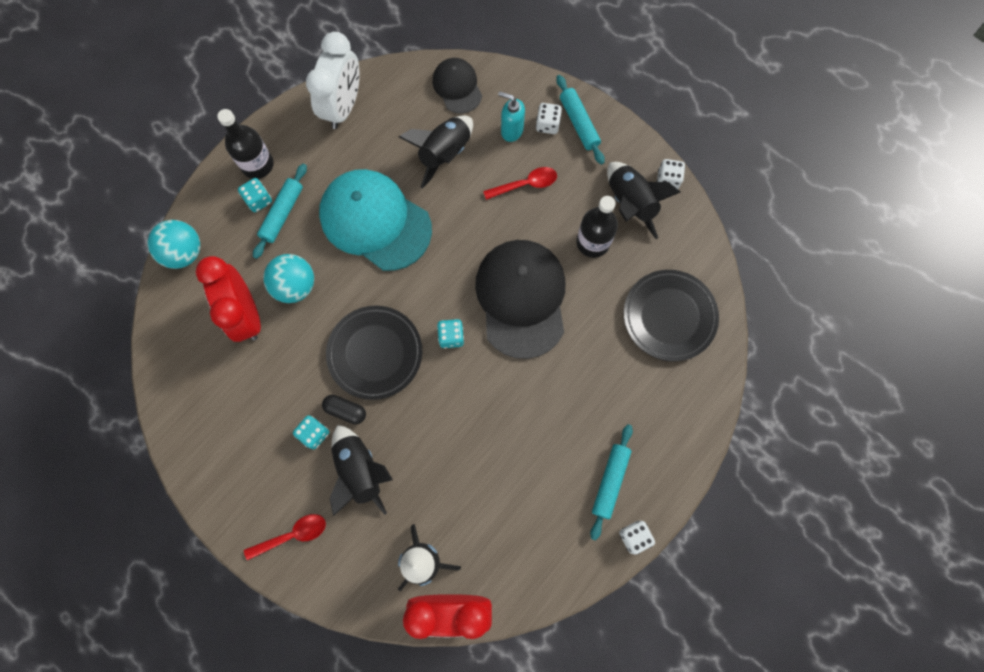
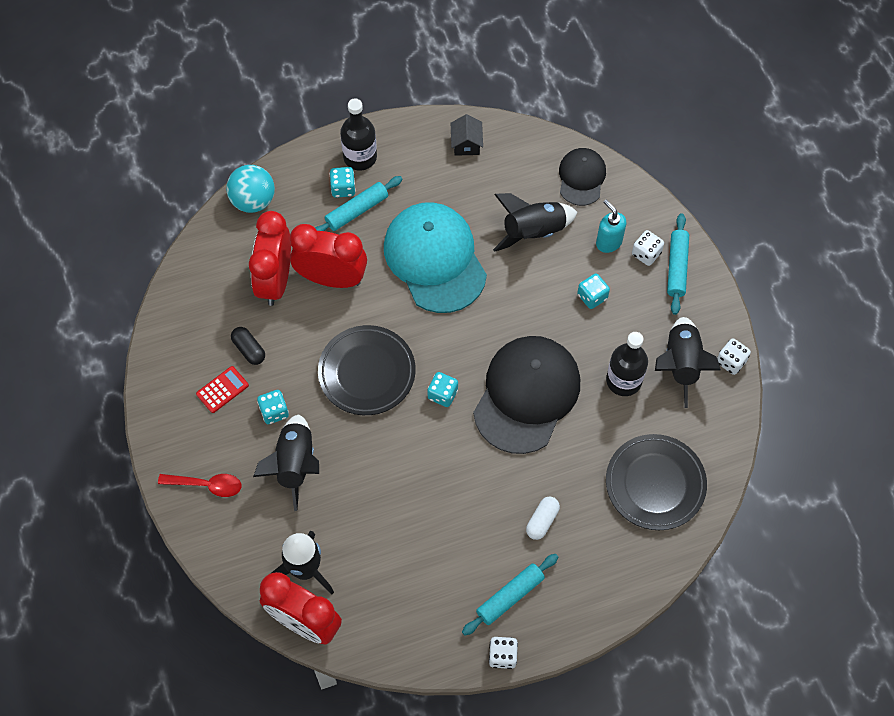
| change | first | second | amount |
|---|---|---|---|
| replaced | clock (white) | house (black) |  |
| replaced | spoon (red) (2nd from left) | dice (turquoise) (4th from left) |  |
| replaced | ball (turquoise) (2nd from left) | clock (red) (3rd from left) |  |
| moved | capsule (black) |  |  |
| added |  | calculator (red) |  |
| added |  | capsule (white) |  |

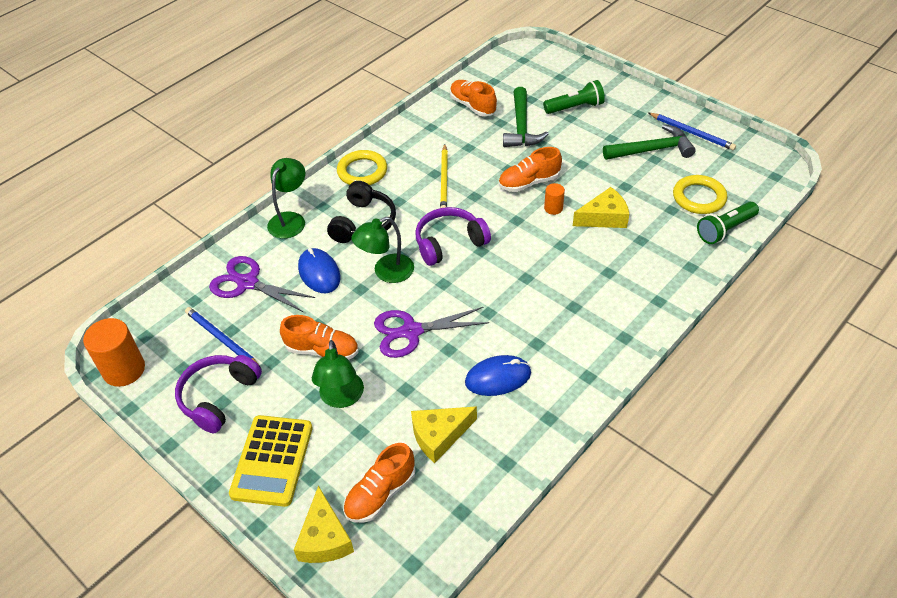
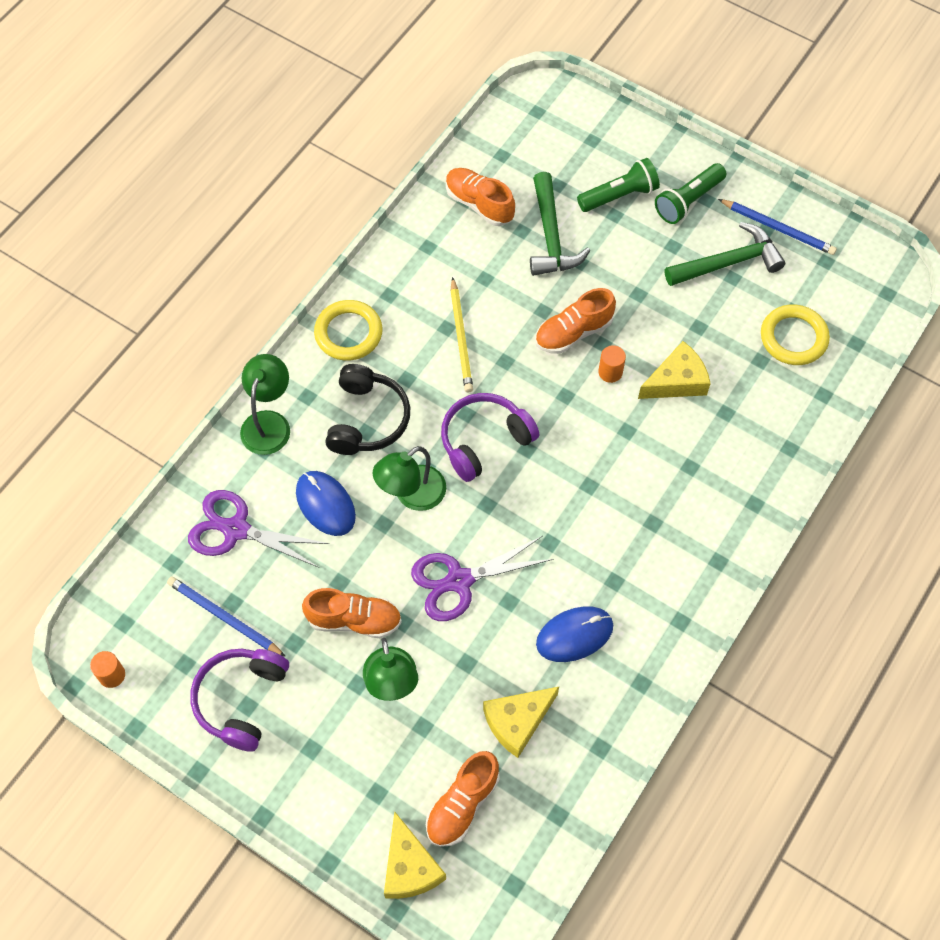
| change | first | second | amount |
|---|---|---|---|
| moved | flashlight (green) (2nd from left) |  |  |
| resized | cylinder (orange) (1st from left) |  | x0.51 |
| removed | calculator (yellow) |  |  |

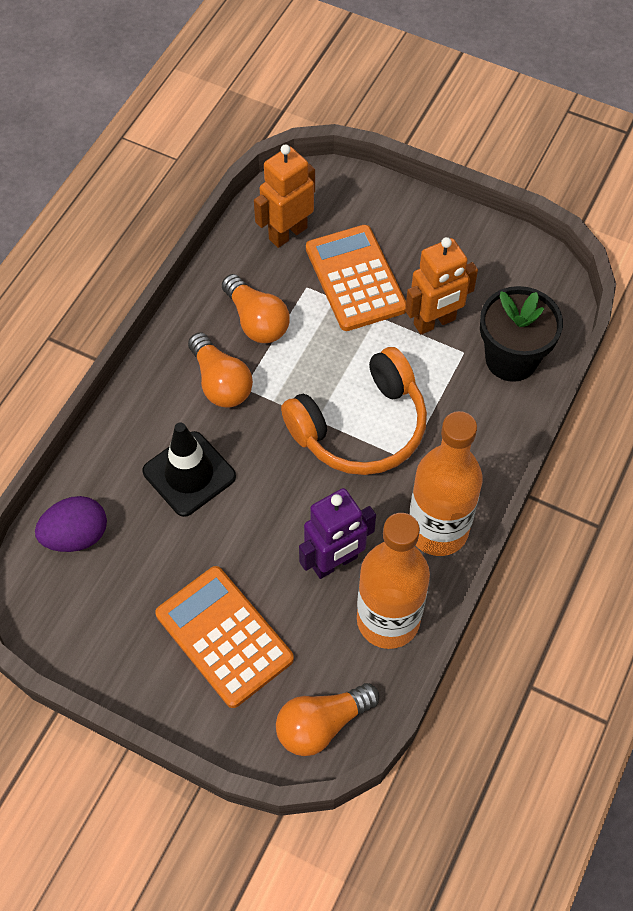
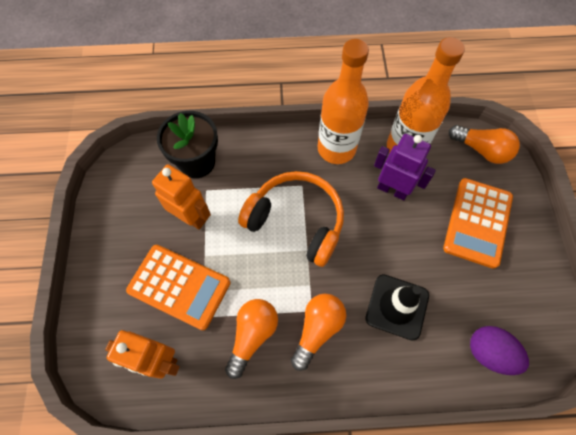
| change | first | second | amount |
|---|---|---|---|
| turned | calculator (orange) (2nd from left in the first image) | calculator (orange) (1st from left) | 105 degrees counterclockwise |

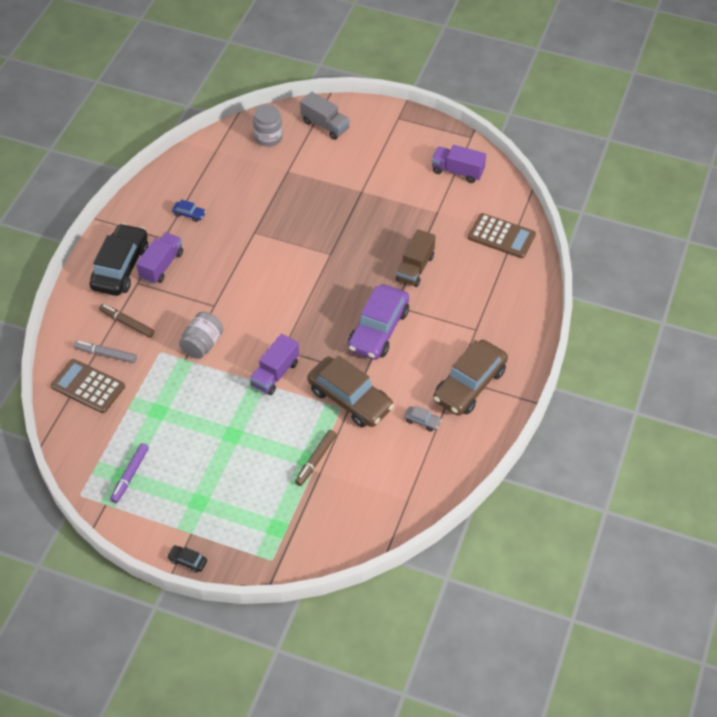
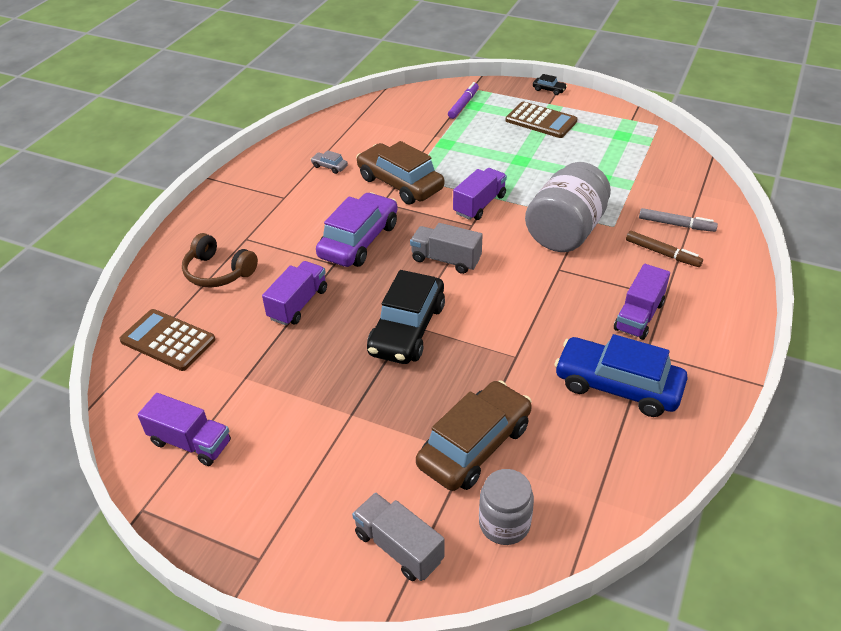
| change | first | second | amount |
|---|---|---|---|
| resized | car (blue) |  | x2.48 |
| moved | car (black) (1st from left) |  |  |
| recoloured | truck (brown) | truck (purple) (2nd from left) |  |
| resized | jar (grey) (1st from left in the first image) | jar (grey) (2nd from left) | x1.71 |
| moved | car (brown) (2nd from left) |  |  |
| moved | calculator (brown) (1st from left in the first image) | calculator (brown) (2nd from left) |  |
| removed | marker (brown) (2nd from left) |  |  |
| moved | marker (purple) |  |  |
| added |  | truck (grey) (2nd from left) |  |
| added |  | headphones (brown) |  |

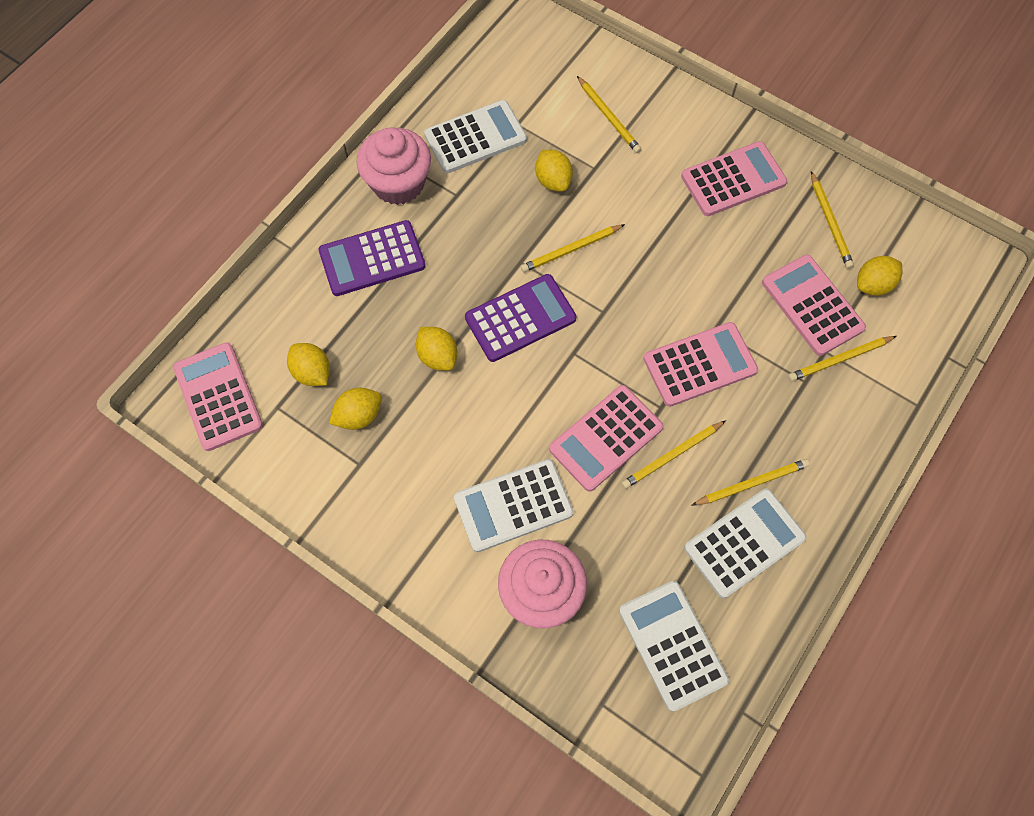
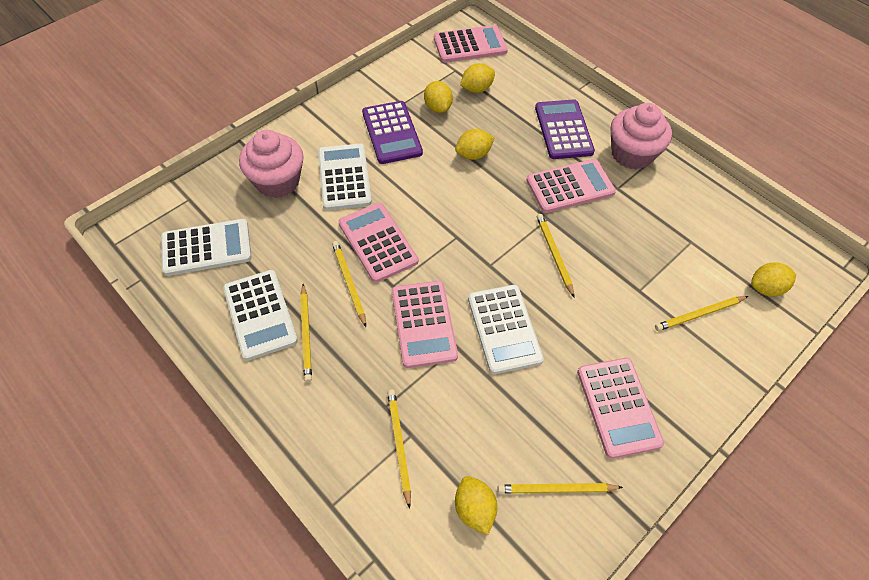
| change | first | second | amount |
|---|---|---|---|
| moved | calculator (white) (1st from left in the first image) | calculator (white) (4th from left) |  |
| moved | lemon (yellow) (4th from left in the first image) | lemon (yellow) (5th from left) |  |
| moved | calculator (pink) (5th from left in the first image) | calculator (pink) (4th from left) |  |
| moved | calculator (purple) (2nd from left in the first image) | calculator (purple) (1st from left) |  |

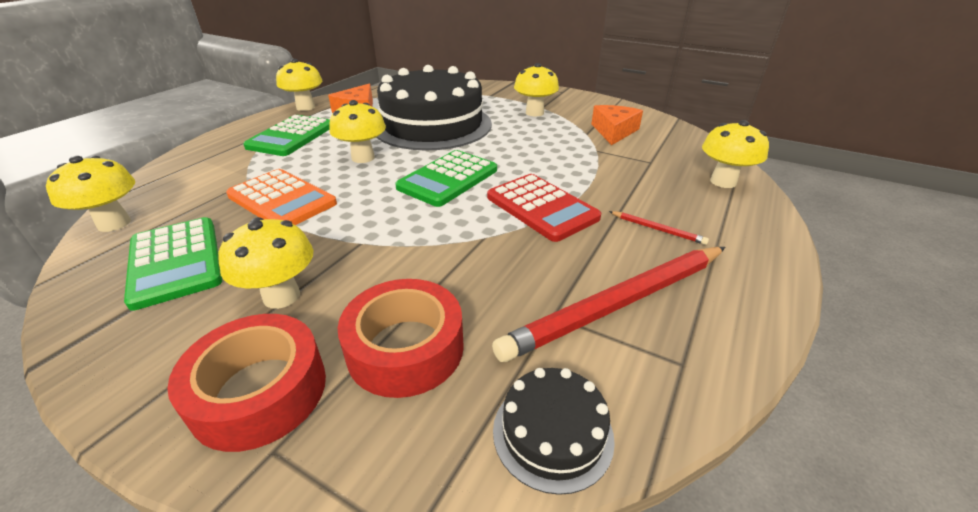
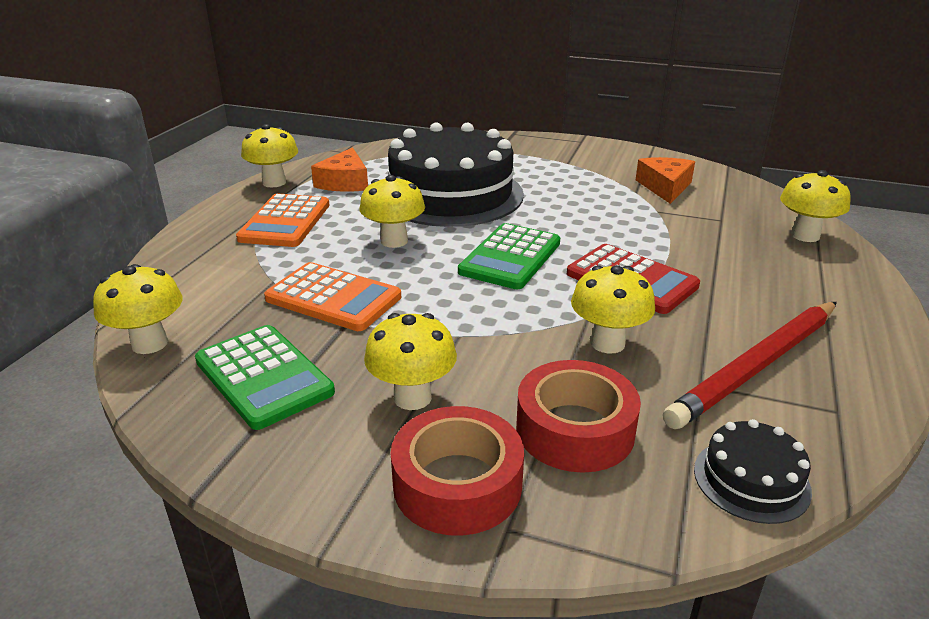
| change | first | second | amount |
|---|---|---|---|
| moved | mushroom (yellow) (5th from left) |  |  |
| recoloured | calculator (green) (2nd from left) | calculator (orange) (1st from left) |  |
| removed | pencil (red) (2nd from left) |  |  |

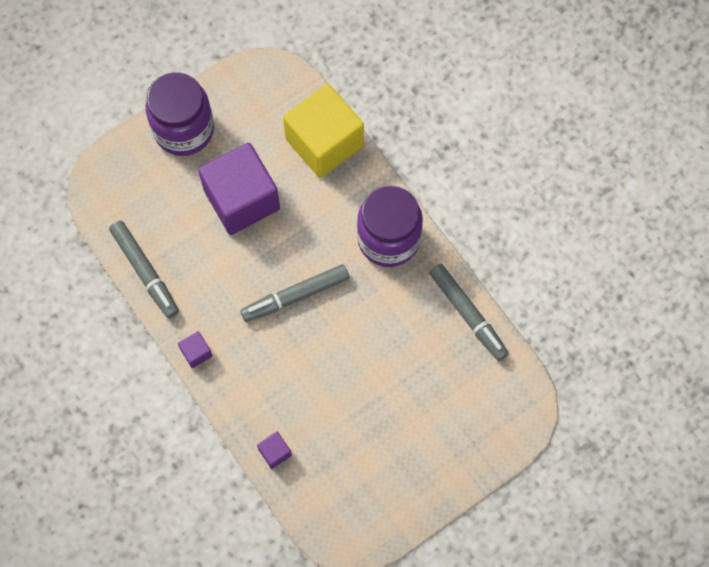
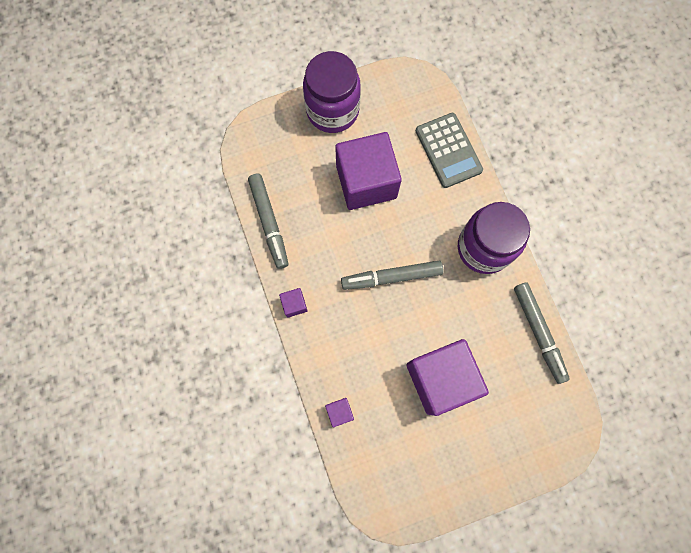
| change | first | second | amount |
|---|---|---|---|
| replaced | cube (yellow) | calculator (grey) |  |
| added |  | cube (purple) (4th from left) |  |

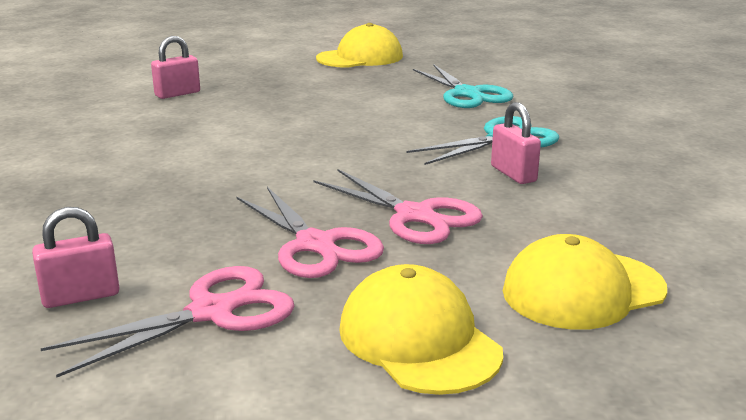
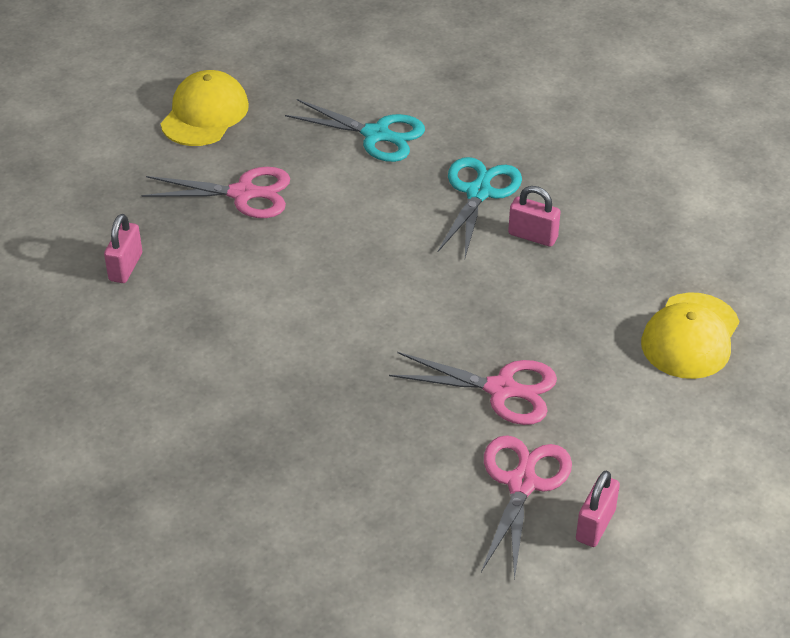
| change | first | second | amount |
|---|---|---|---|
| moved | scissors (pink) (3rd from left in the first image) | scissors (pink) (1st from left) |  |
| moved | padlock (pink) (1st from left in the first image) | padlock (pink) (3rd from left) |  |
| removed | cap (yellow) (2nd from left) |  |  |

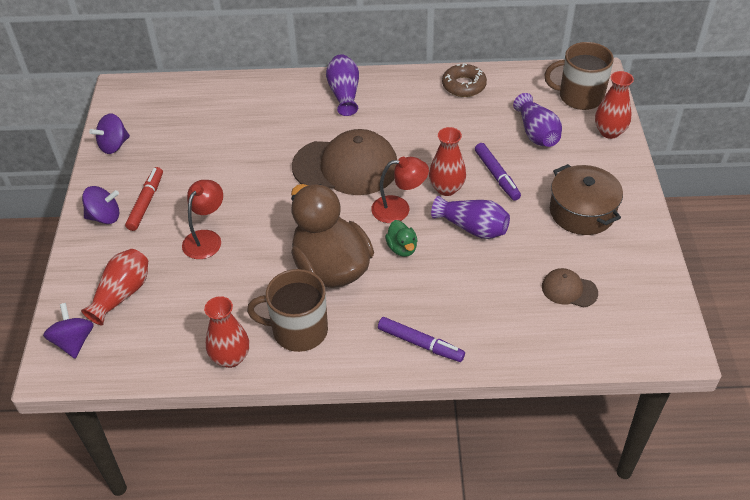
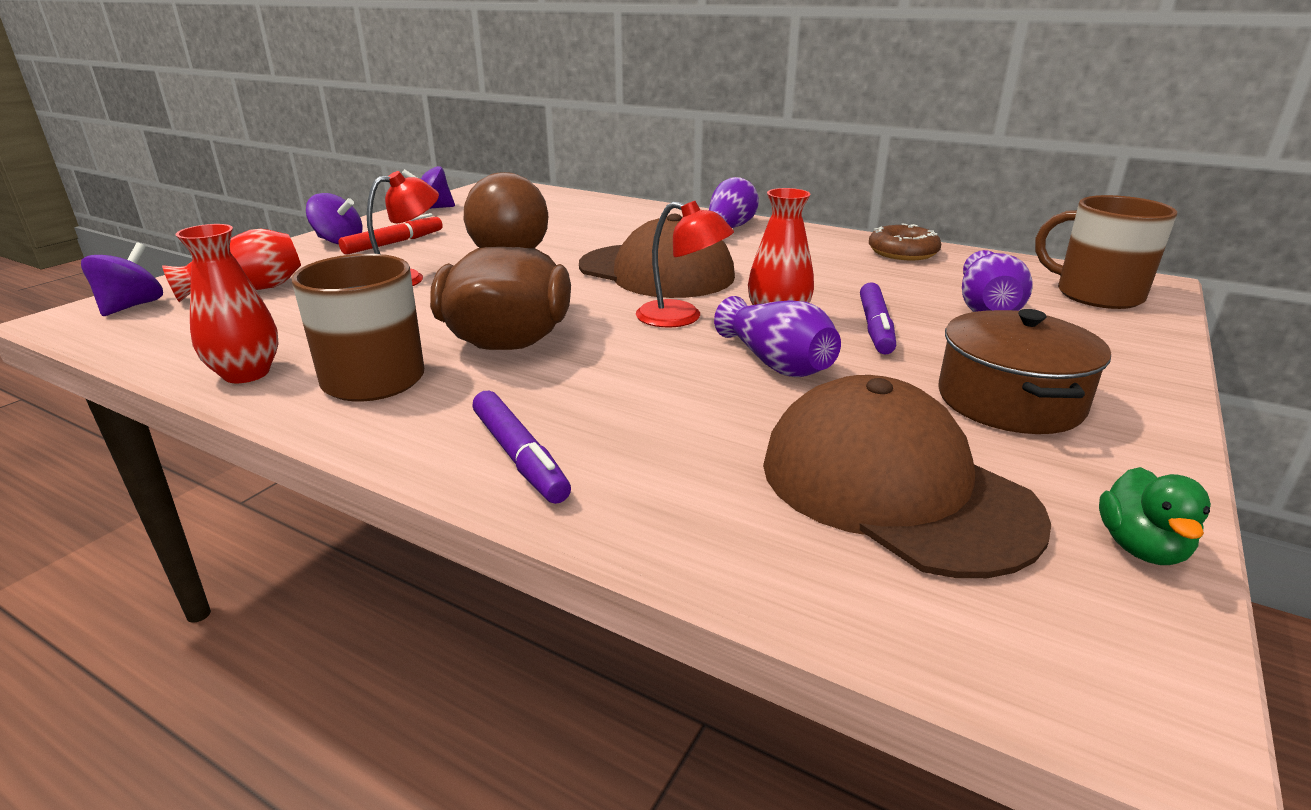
| change | first | second | amount |
|---|---|---|---|
| removed | vase (red) (4th from left) |  |  |
| moved | duck (green) |  |  |
| resized | cap (brown) (2nd from left) |  | x2.15 |

